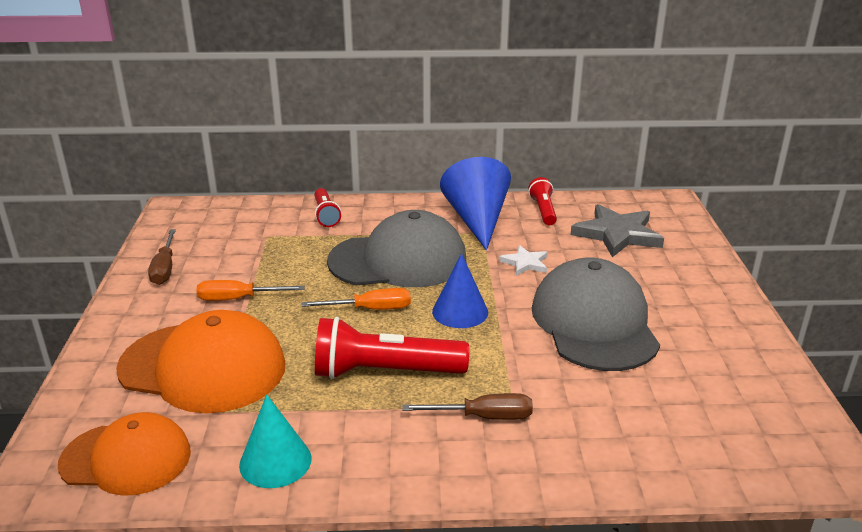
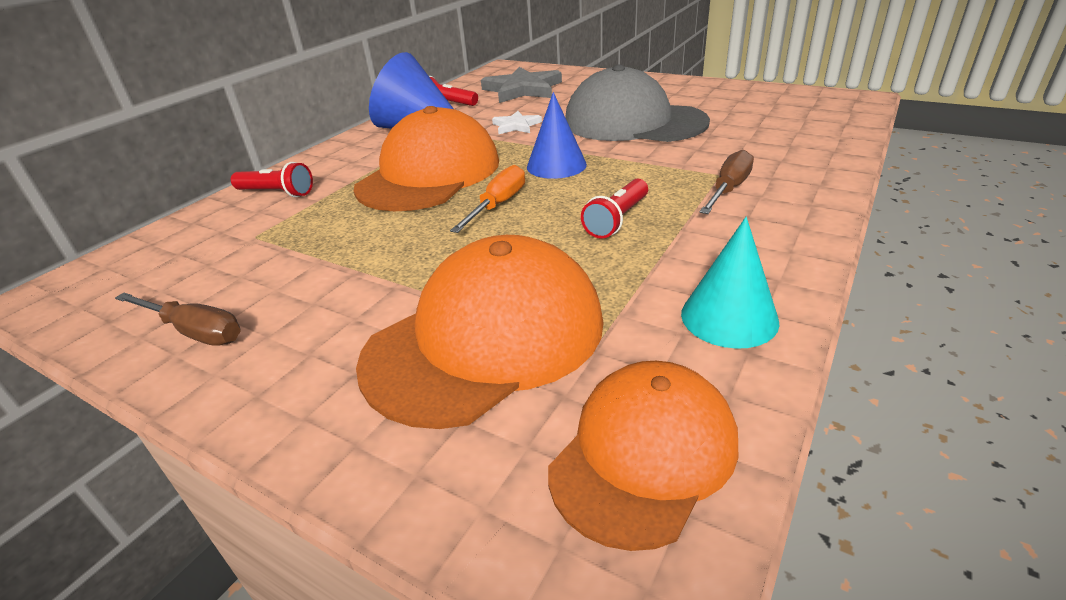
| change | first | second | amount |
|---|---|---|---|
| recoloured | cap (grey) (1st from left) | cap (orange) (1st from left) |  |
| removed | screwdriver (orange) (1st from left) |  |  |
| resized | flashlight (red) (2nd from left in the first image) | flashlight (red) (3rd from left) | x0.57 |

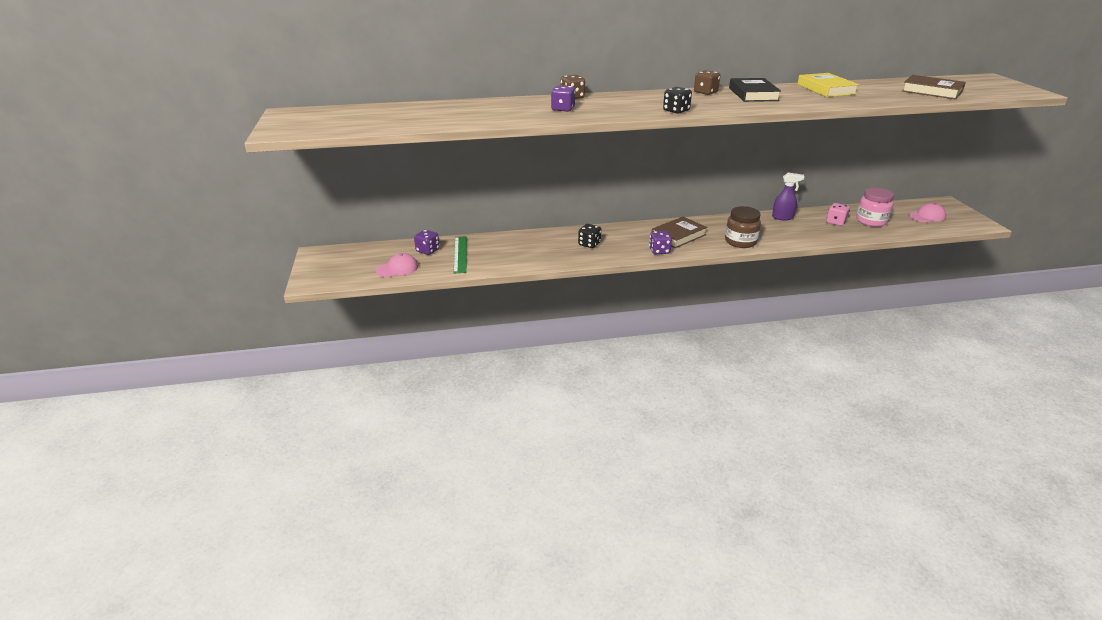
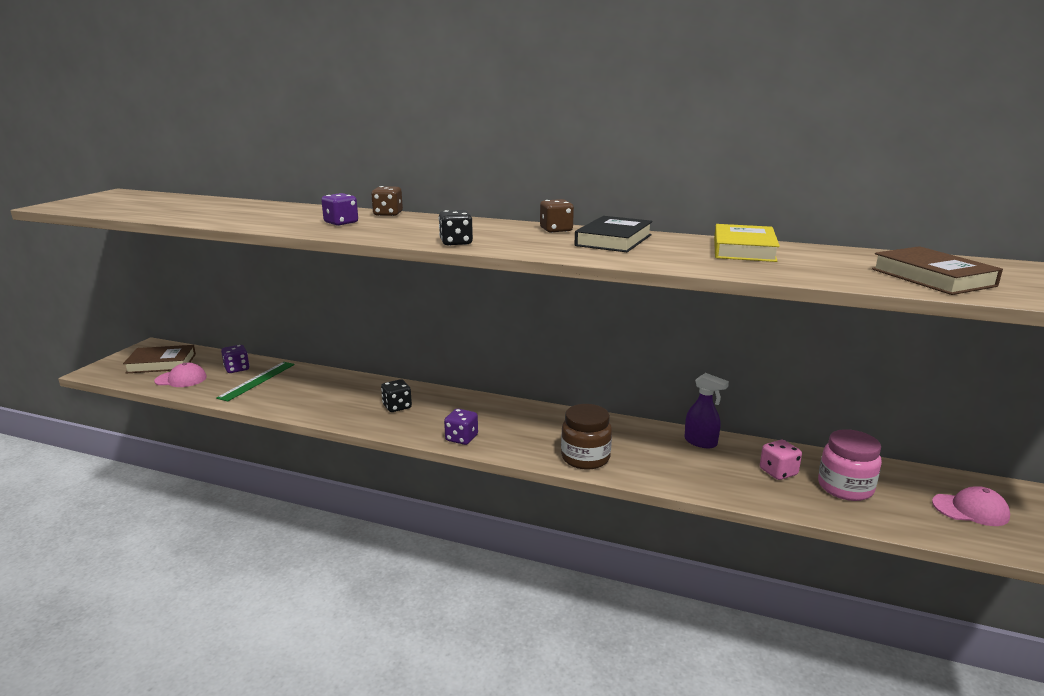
| change | first | second | amount |
|---|---|---|---|
| moved | book (brown) (1st from left) |  |  |

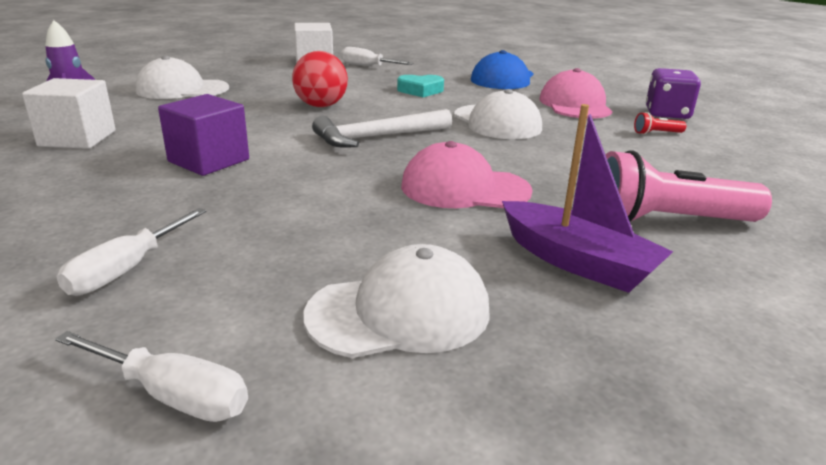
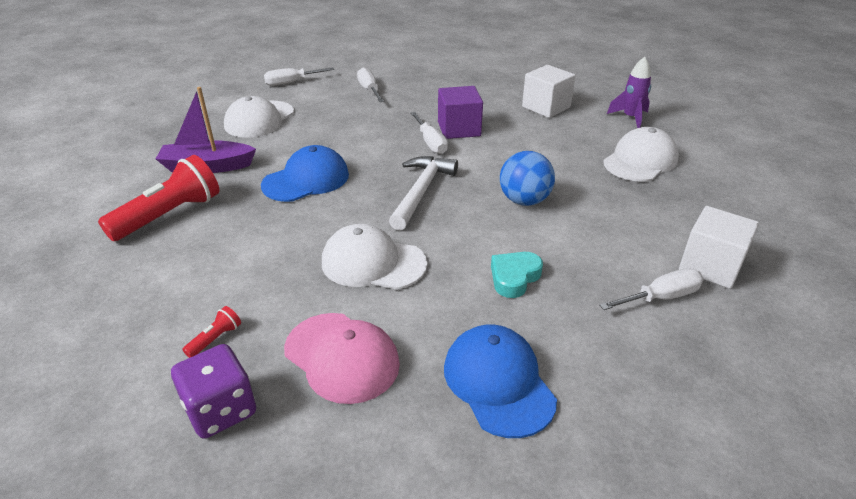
| change | first | second | amount |
|---|---|---|---|
| recoloured | ball (red) | ball (blue) |  |
| recoloured | cap (pink) (1st from left) | cap (blue) (1st from left) |  |
| recoloured | flashlight (pink) | flashlight (red) (1st from left) |  |
| added |  | screwdriver (white) (3rd from left) |  |

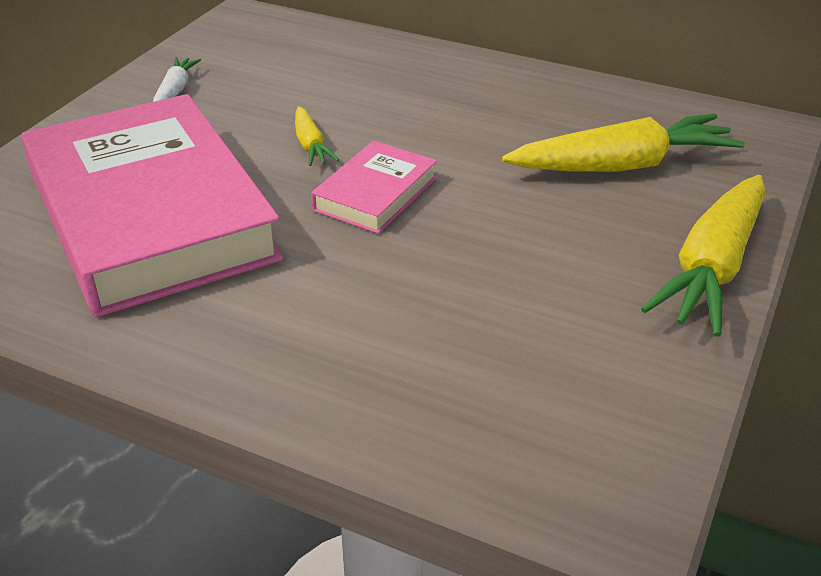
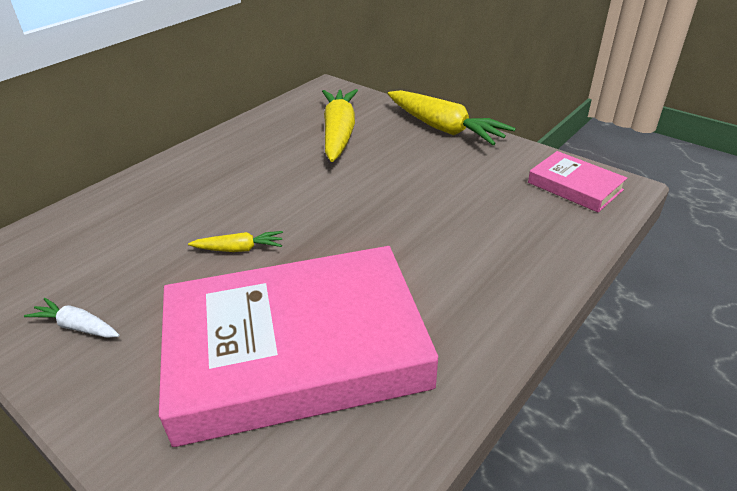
| change | first | second | amount |
|---|---|---|---|
| moved | book (pink) (2nd from left) |  |  |

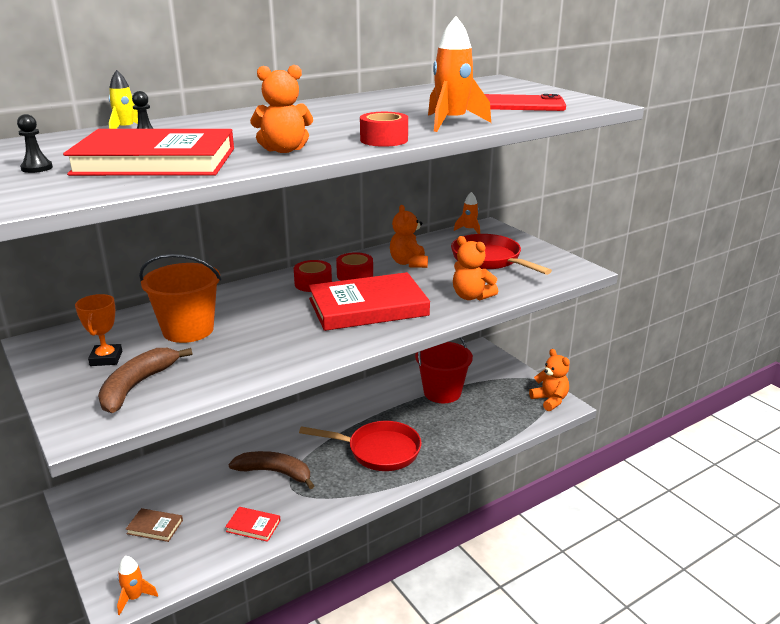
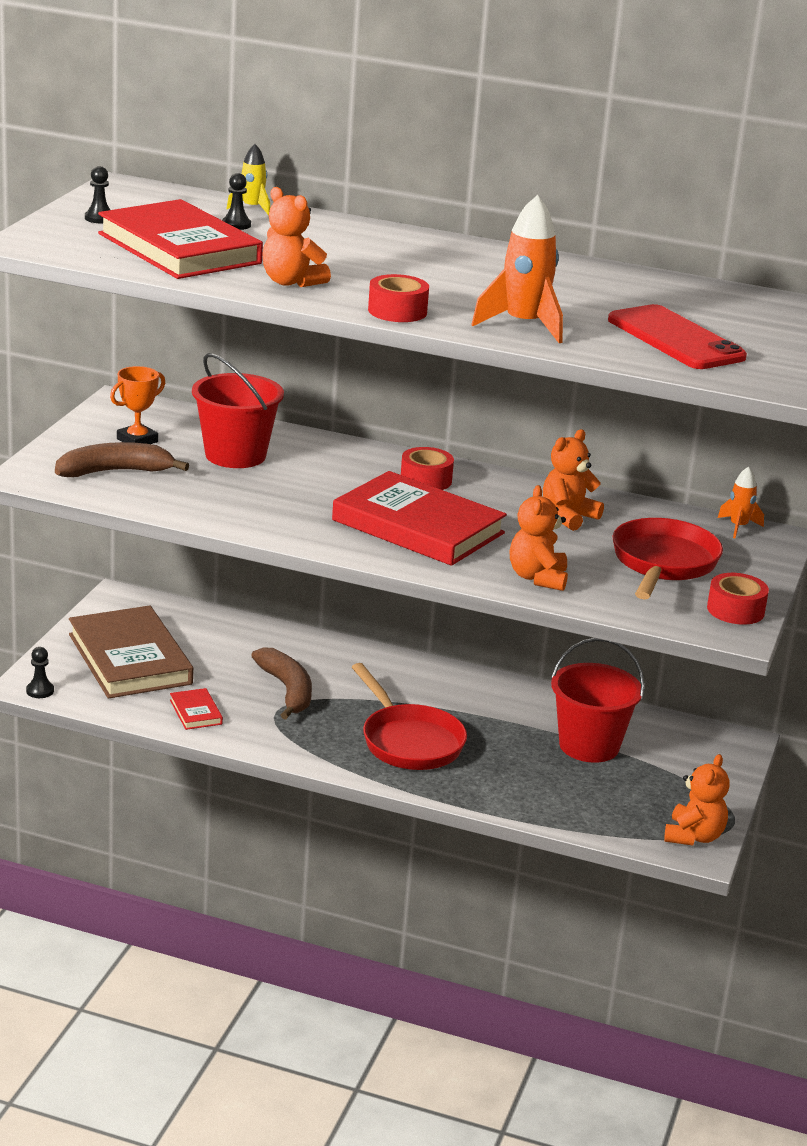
| change | first | second | amount |
|---|---|---|---|
| moved | tape (red) (2nd from left in the first image) | tape (red) (3rd from left) |  |
| recoloured | bucket (orange) | bucket (red) (1st from left) |  |
| resized | book (brown) |  | x2.38 |
| replaced | rocket (orange) (1st from left) | pawn (black) (1st from left) |  |

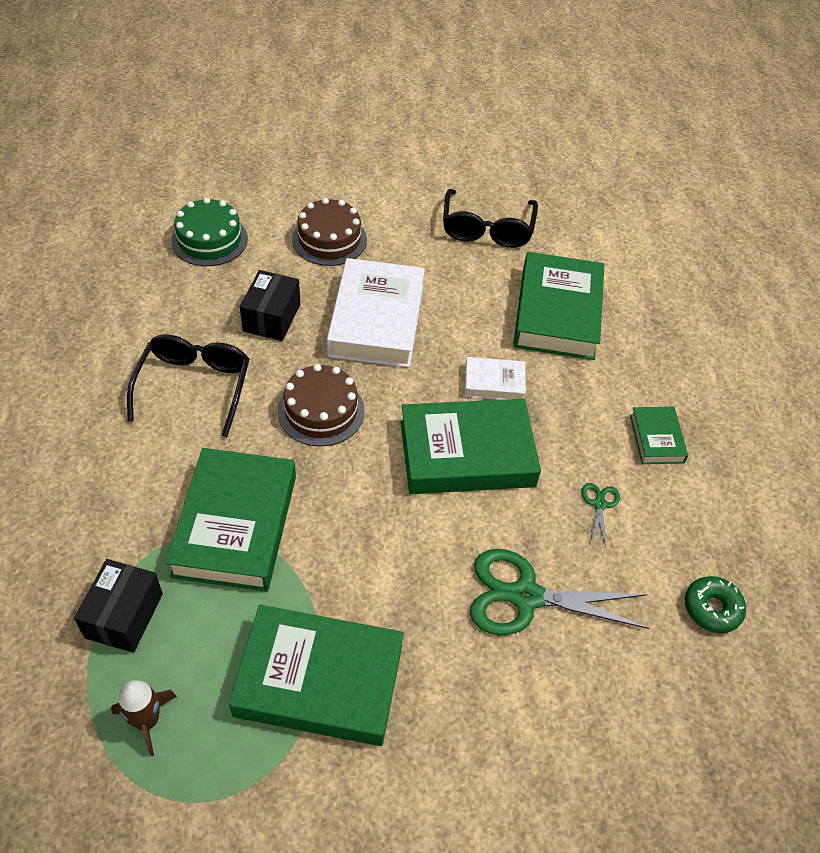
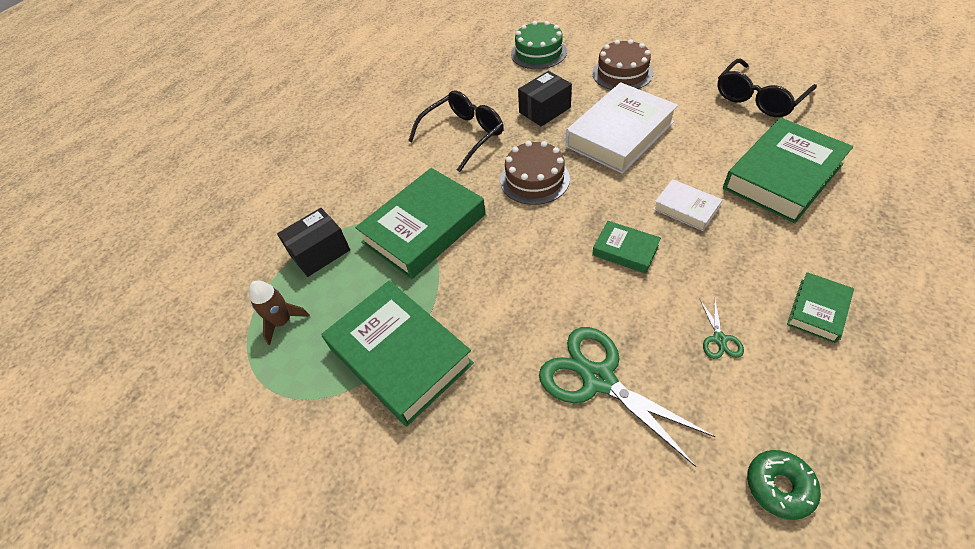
| change | first | second | amount |
|---|---|---|---|
| resized | book (green) (3rd from left) |  | x0.49 |
| turned | scissors (green) (2nd from left) |  | 135 degrees clockwise |

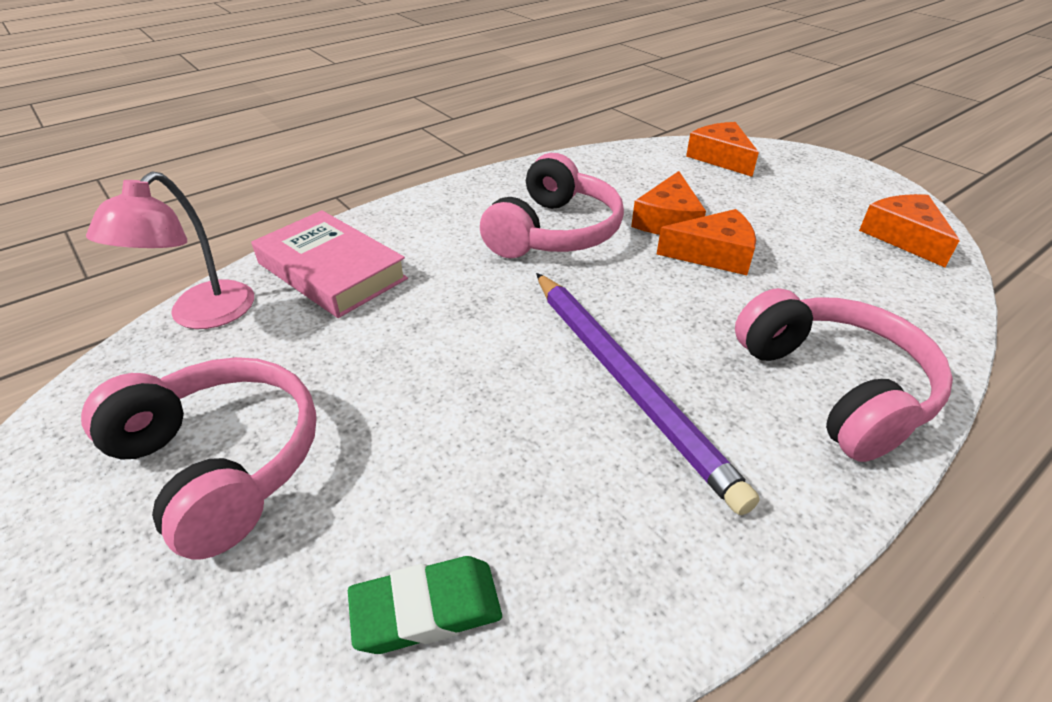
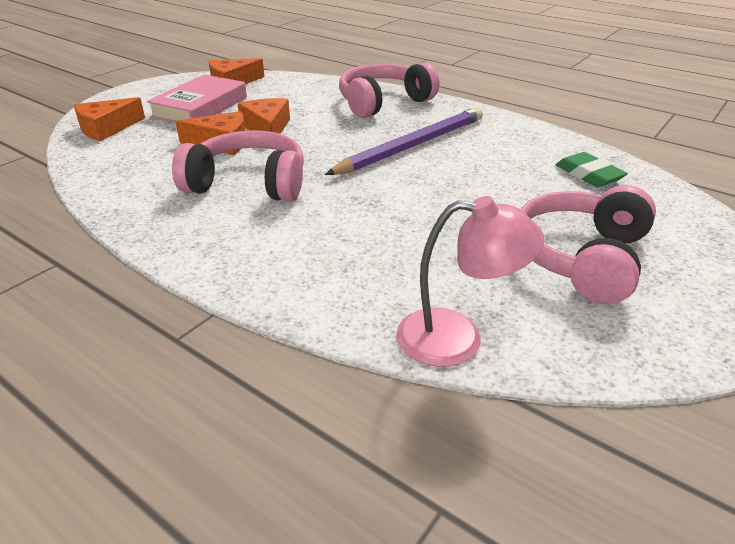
| change | first | second | amount |
|---|---|---|---|
| moved | book (pink) |  |  |

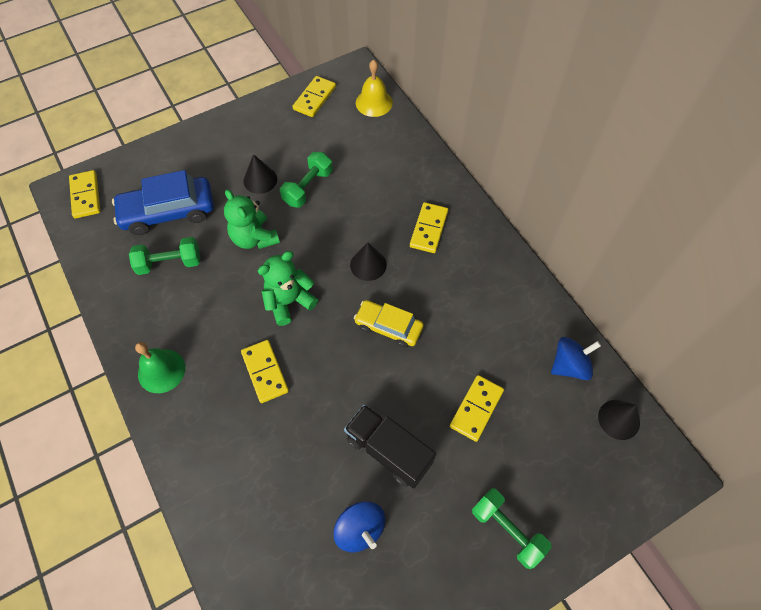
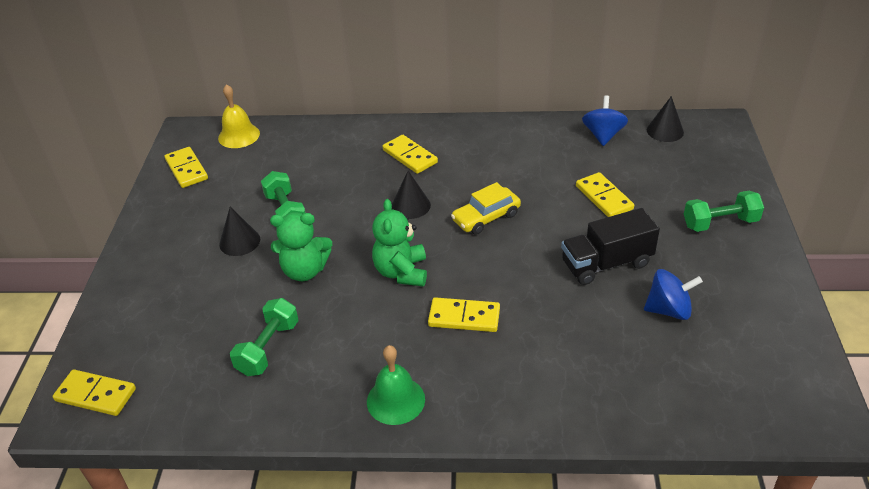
| change | first | second | amount |
|---|---|---|---|
| removed | car (blue) |  |  |

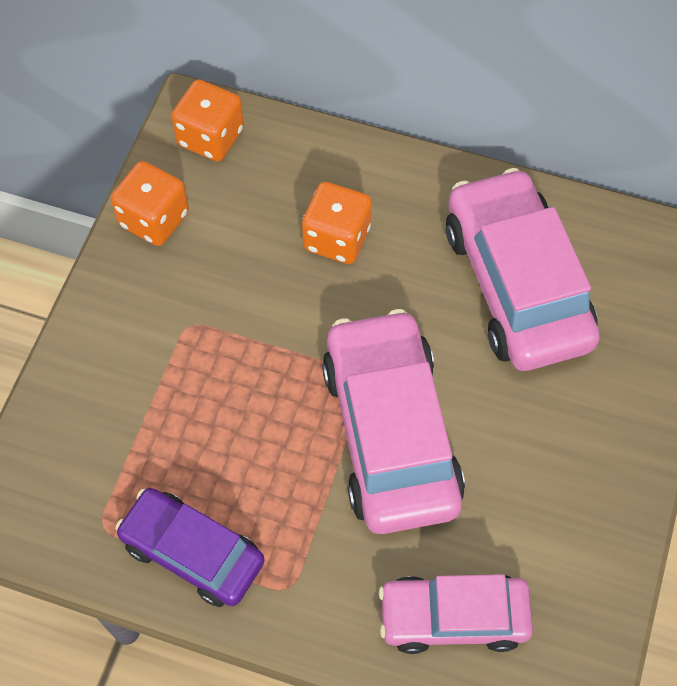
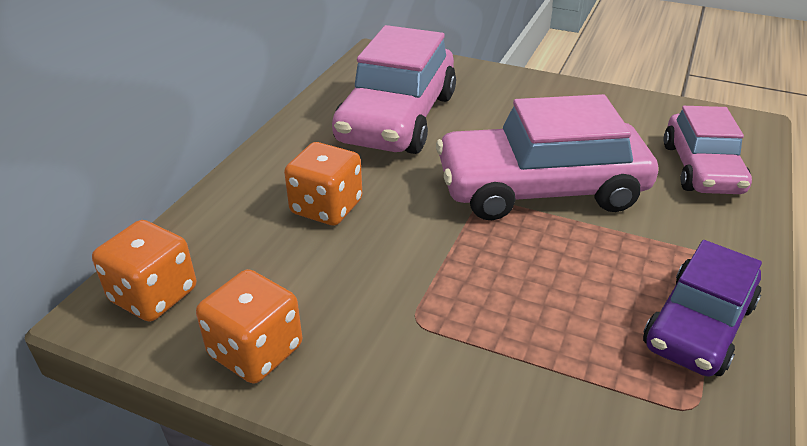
| change | first | second | amount |
|---|---|---|---|
| turned | car (pink) (3rd from left in the first image) | car (pink) (1st from left) | 60 degrees counterclockwise |

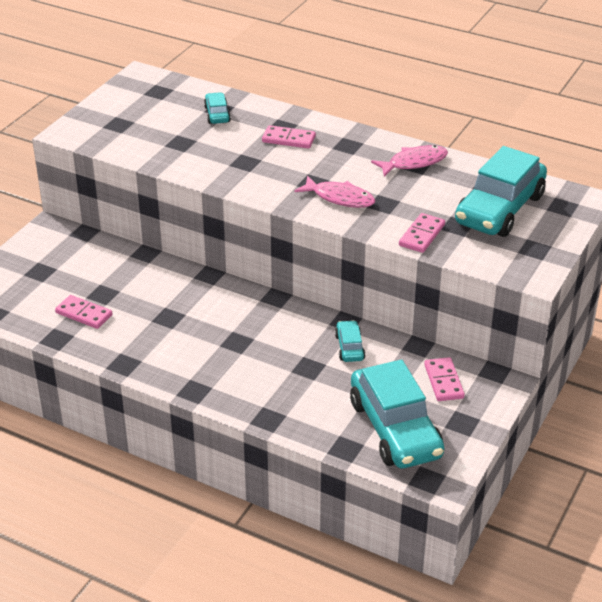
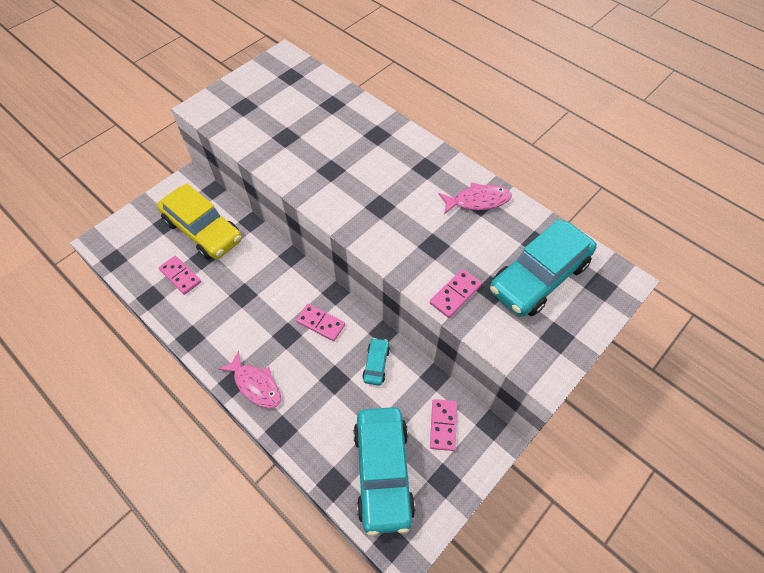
| change | first | second | amount |
|---|---|---|---|
| removed | car (turquoise) (1st from left) |  |  |
| moved | domino (pink) (2nd from left) |  |  |
| moved | fish (pink) (1st from left) |  |  |
| added |  | car (yellow) |  |

